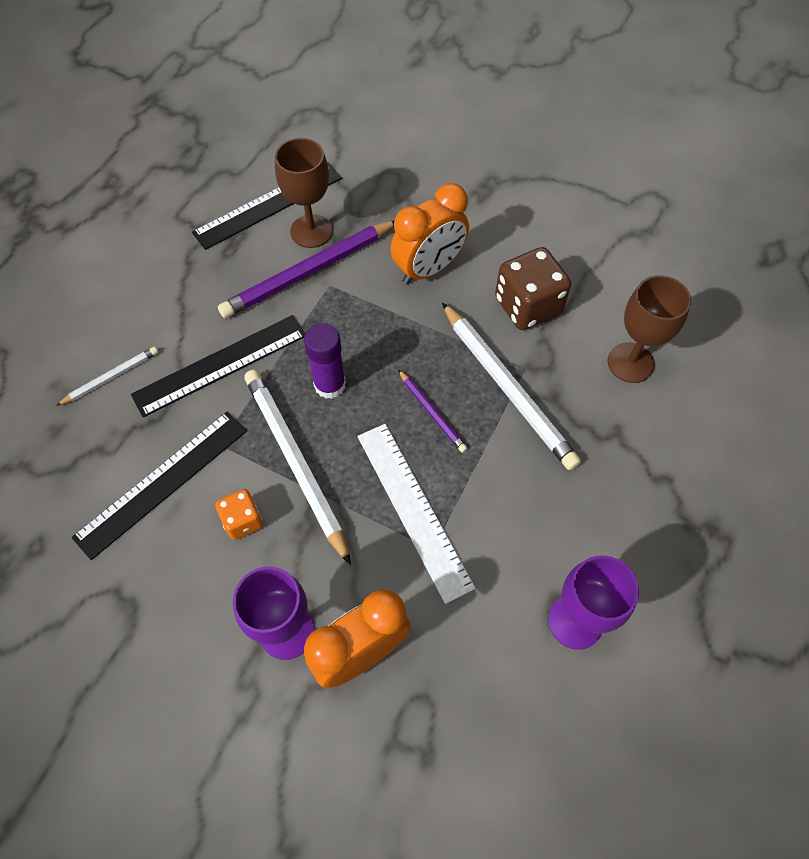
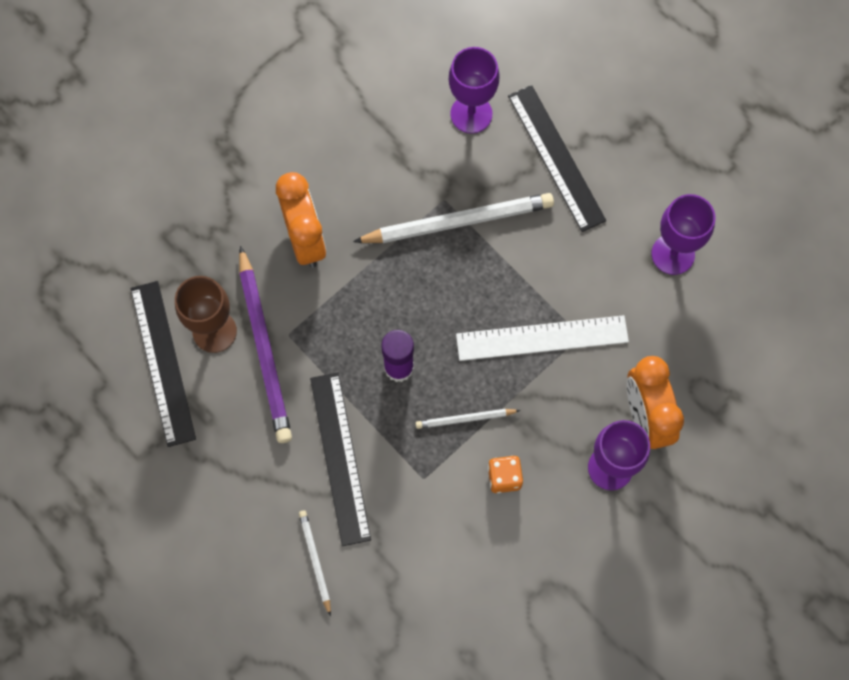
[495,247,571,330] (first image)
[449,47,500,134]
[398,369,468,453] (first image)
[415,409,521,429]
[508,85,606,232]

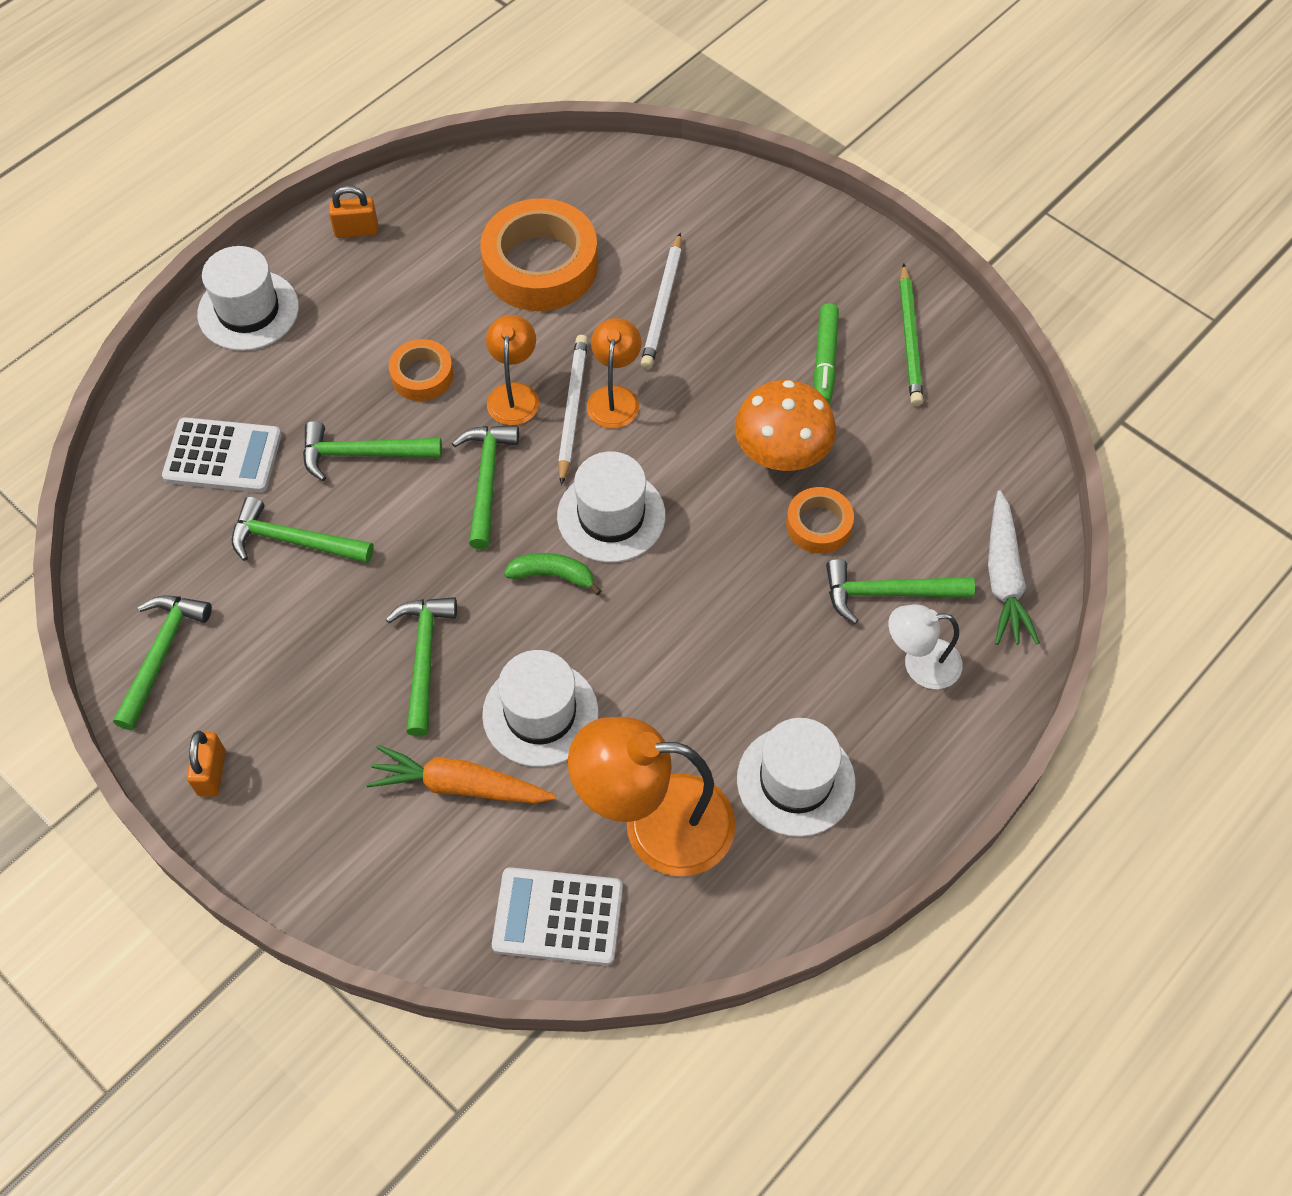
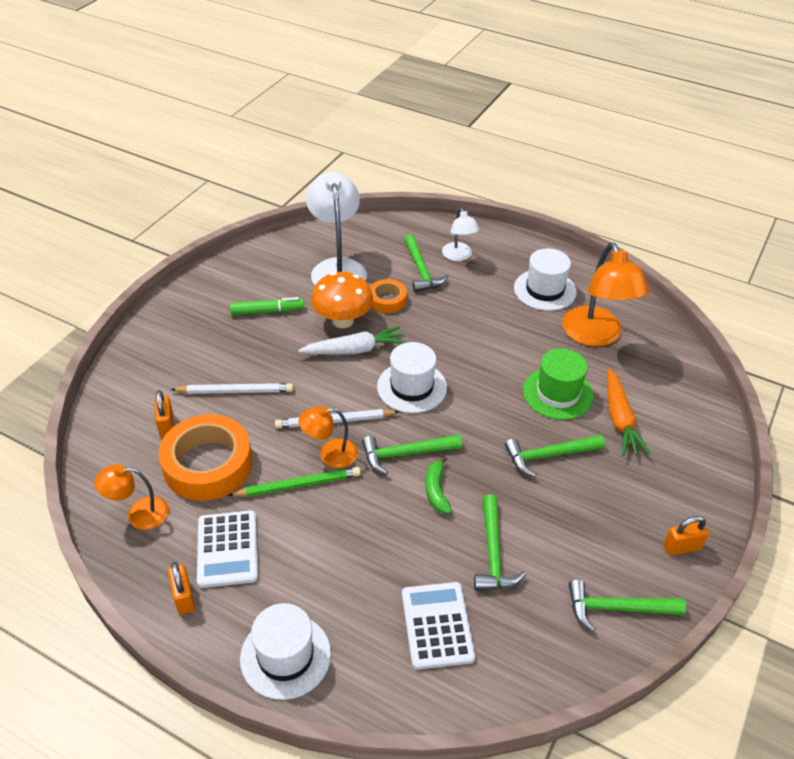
[227,467,361,497]
[95,464,169,530]
[389,339,454,401] (first image)
[303,421,442,481] (first image)
[298,326,406,355]
[425,456,452,513]
[523,348,593,420]
[197,510,258,588]
[306,172,367,285]
[155,390,174,438]

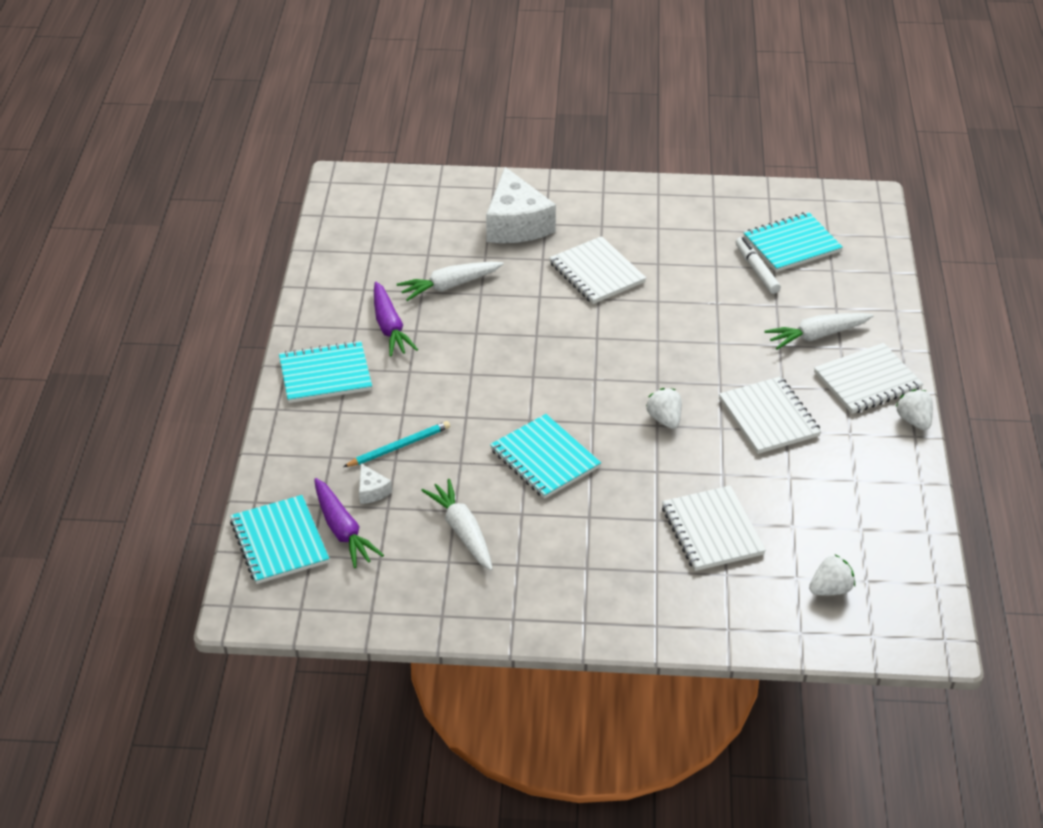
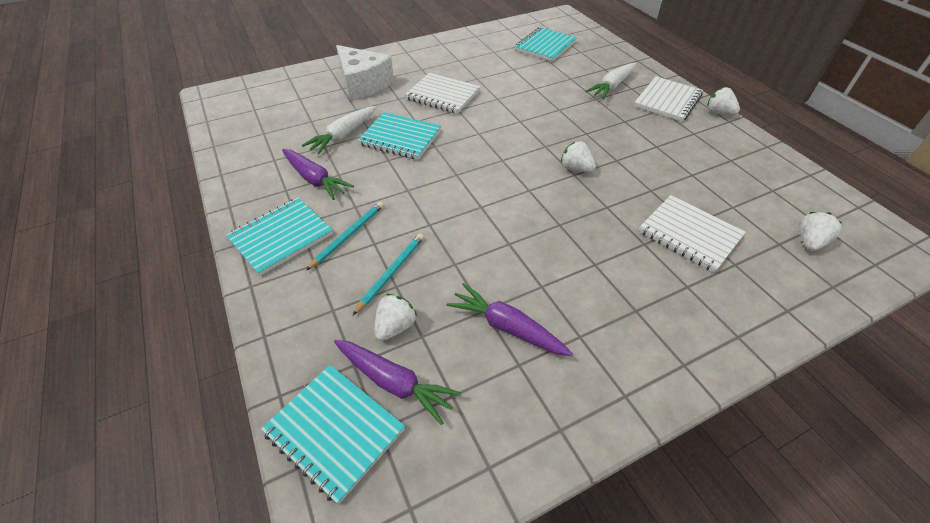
[736,237,781,294] (first image)
[719,376,821,454] (first image)
[357,112,441,160]
[374,294,417,341]
[447,283,573,356]
[306,202,384,270]

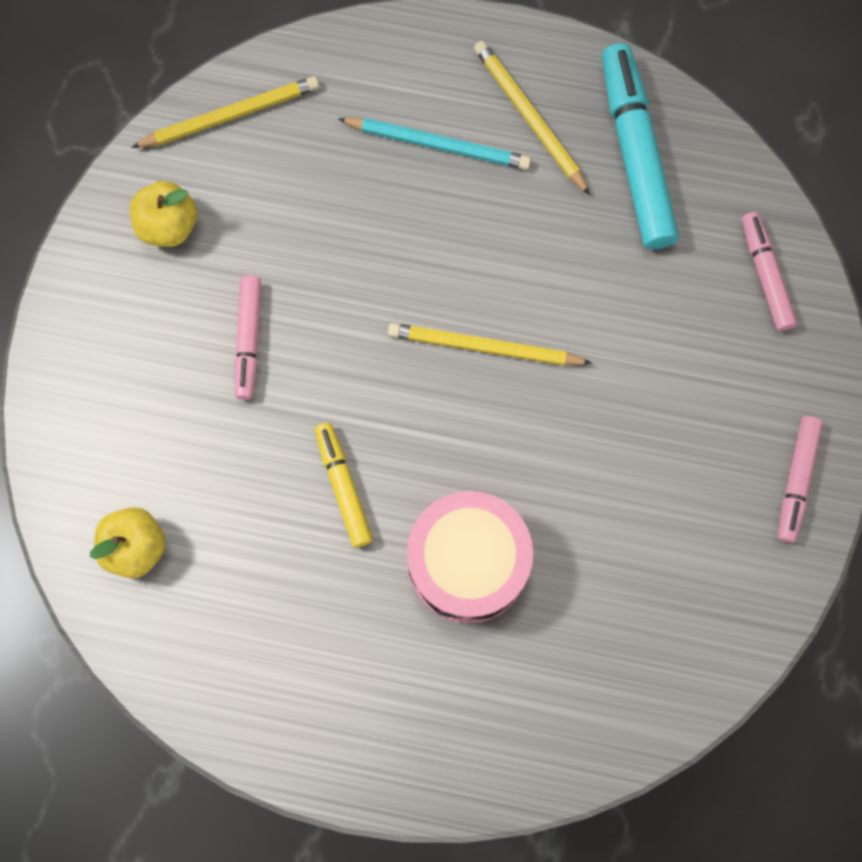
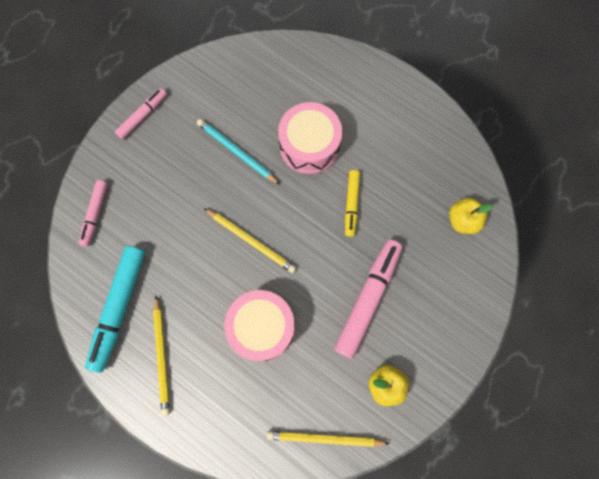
[197,119,280,185]
[334,240,402,359]
[224,290,295,361]

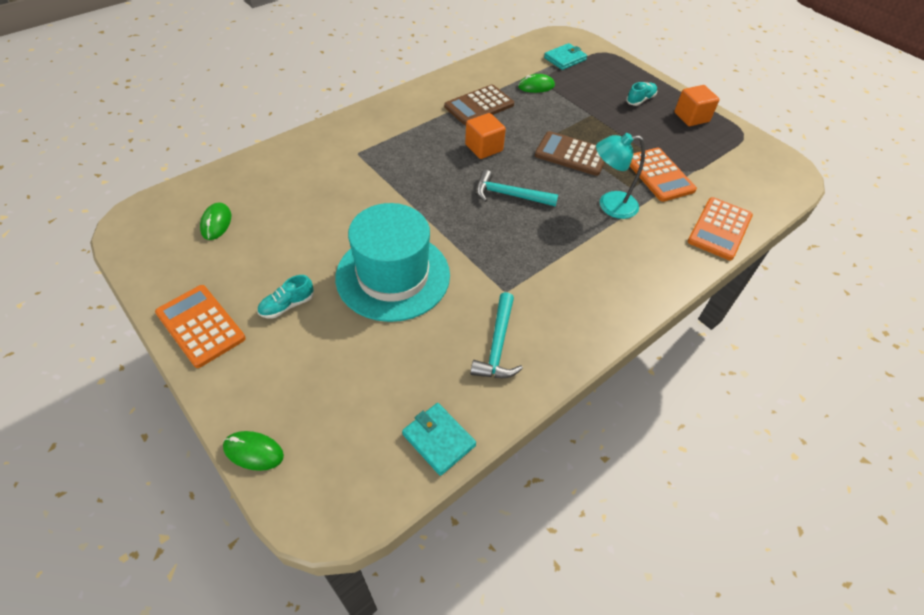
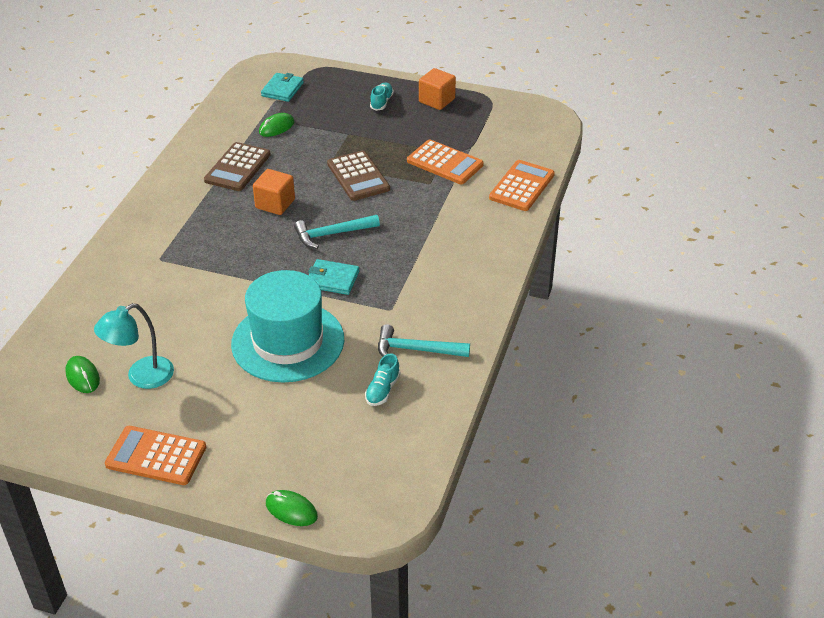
[327,151,390,201]
[94,303,174,389]
[489,160,555,211]
[365,353,400,406]
[378,324,470,357]
[308,259,359,295]
[266,490,318,526]

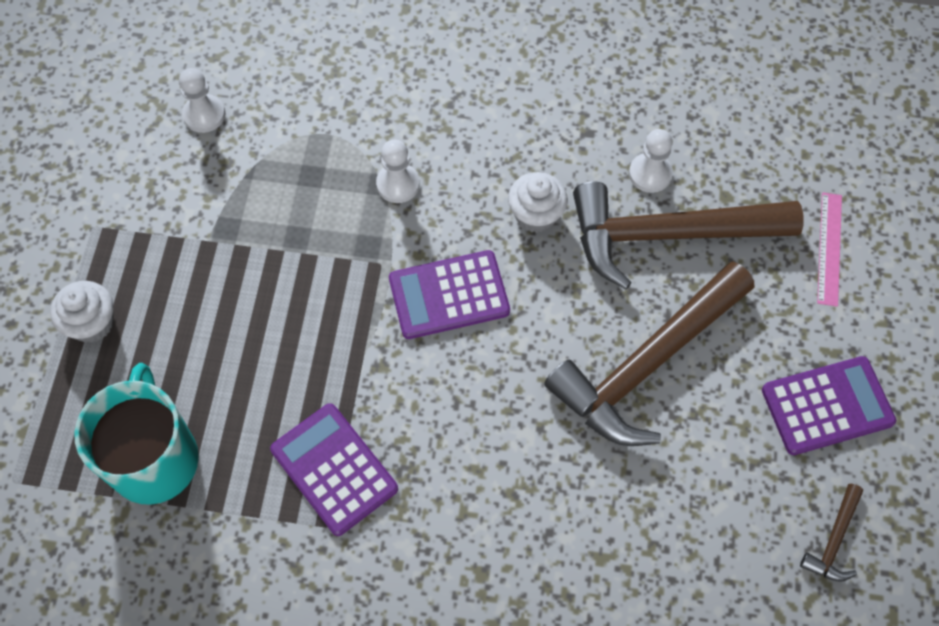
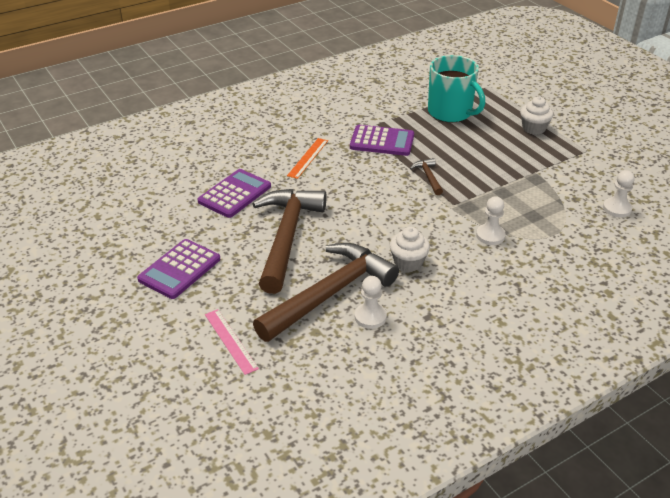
[198,169,271,218]
[410,158,443,195]
[287,138,328,179]

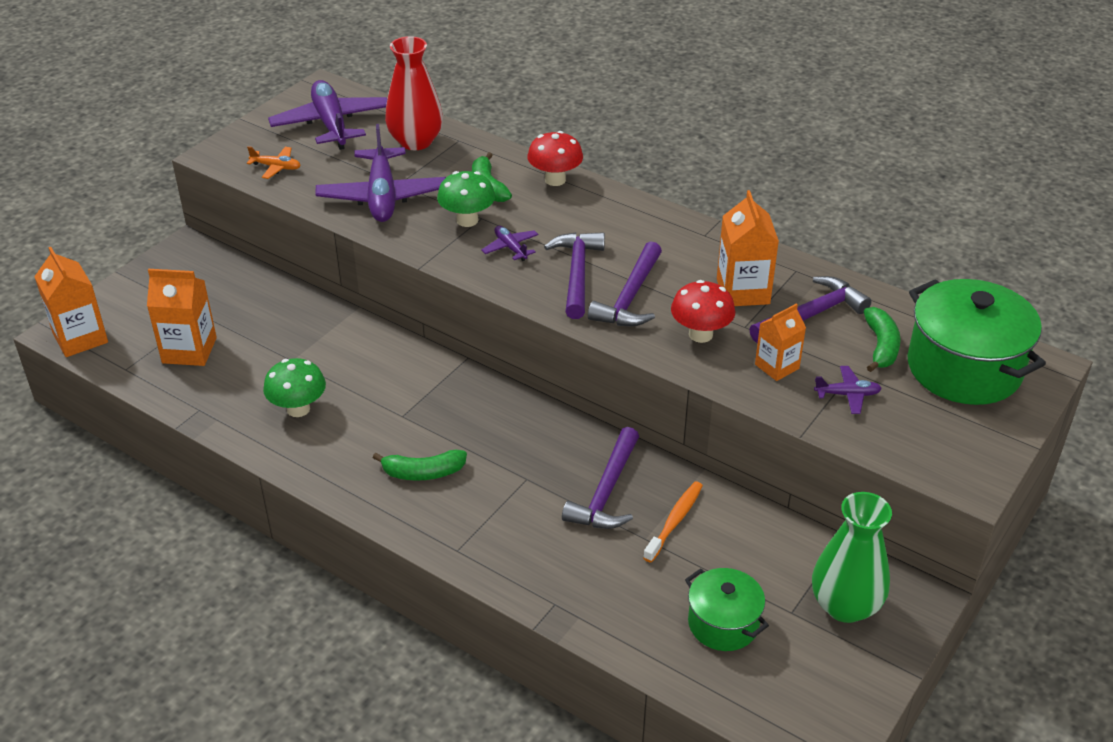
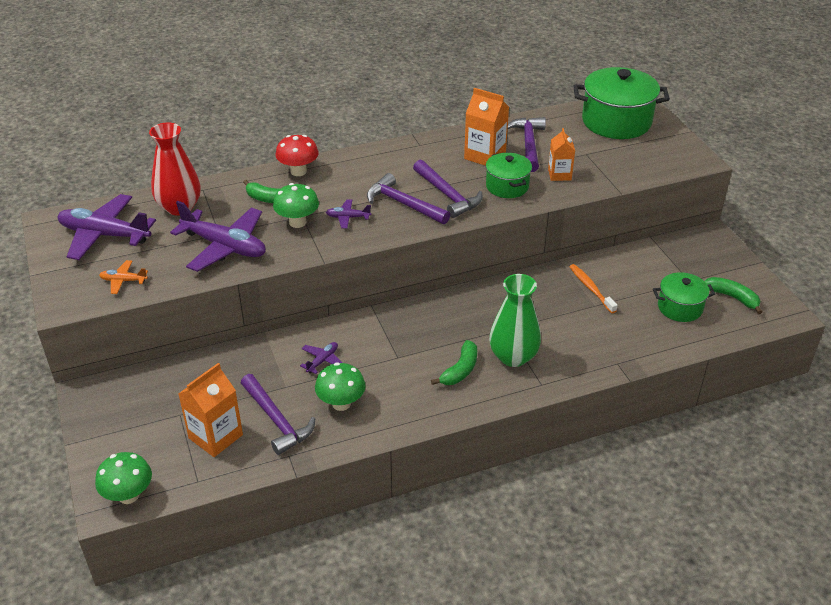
[99,260,148,294]
[95,452,152,504]
[486,153,532,198]
[705,277,762,314]
[300,342,343,374]
[241,374,315,455]
[489,274,541,367]

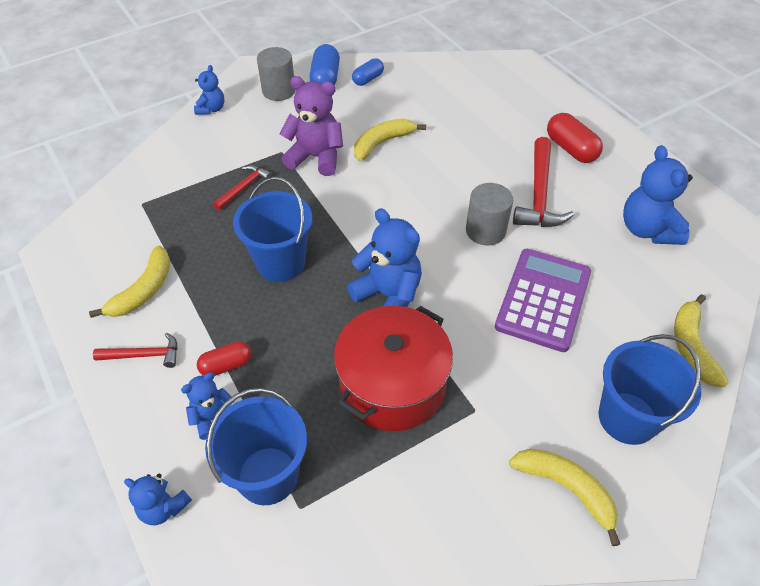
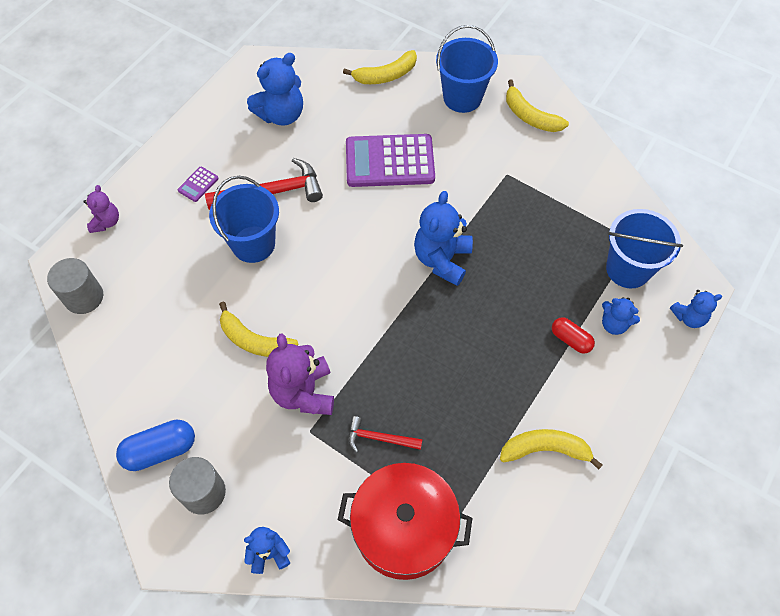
[352,58,384,86] (first image)
[178,167,219,202]
[209,176,279,263]
[47,258,103,314]
[338,463,472,580]
[93,333,177,368] (first image)
[506,80,569,132]
[670,290,722,328]
[83,185,119,233]

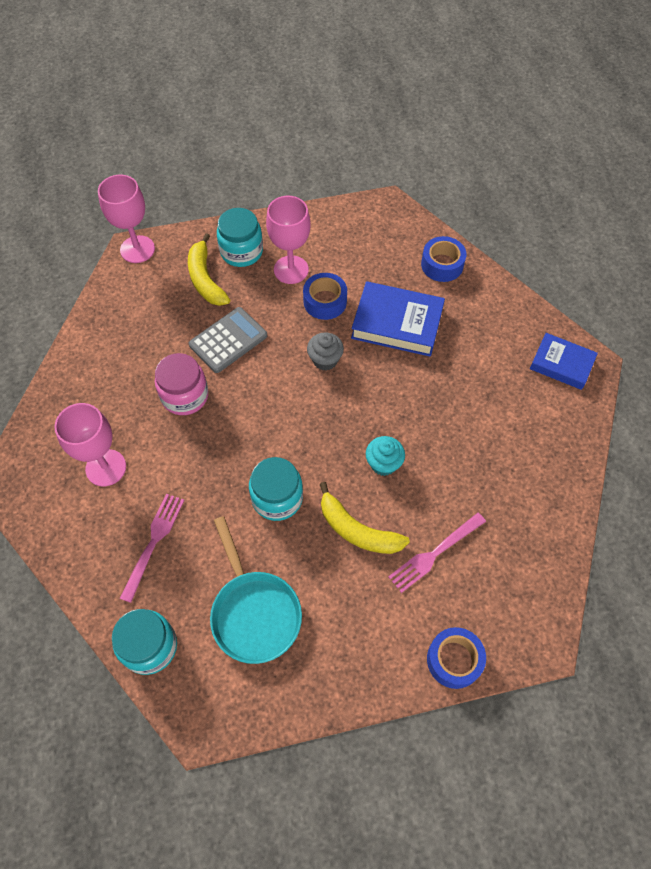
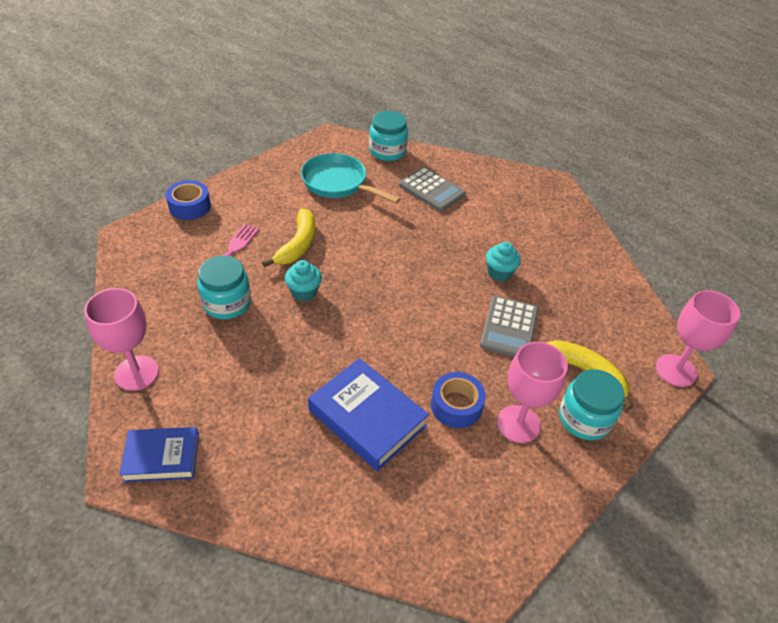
[421,236,466,282] (first image)
[308,358,429,471]
[307,332,344,370] (first image)
[486,242,521,281]
[84,288,159,391]
[197,255,251,319]
[262,208,315,267]
[399,167,466,212]

